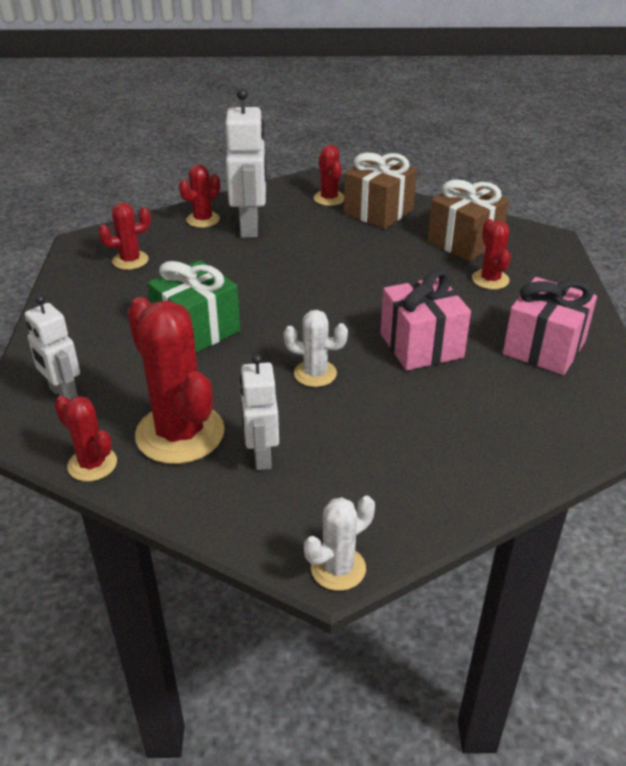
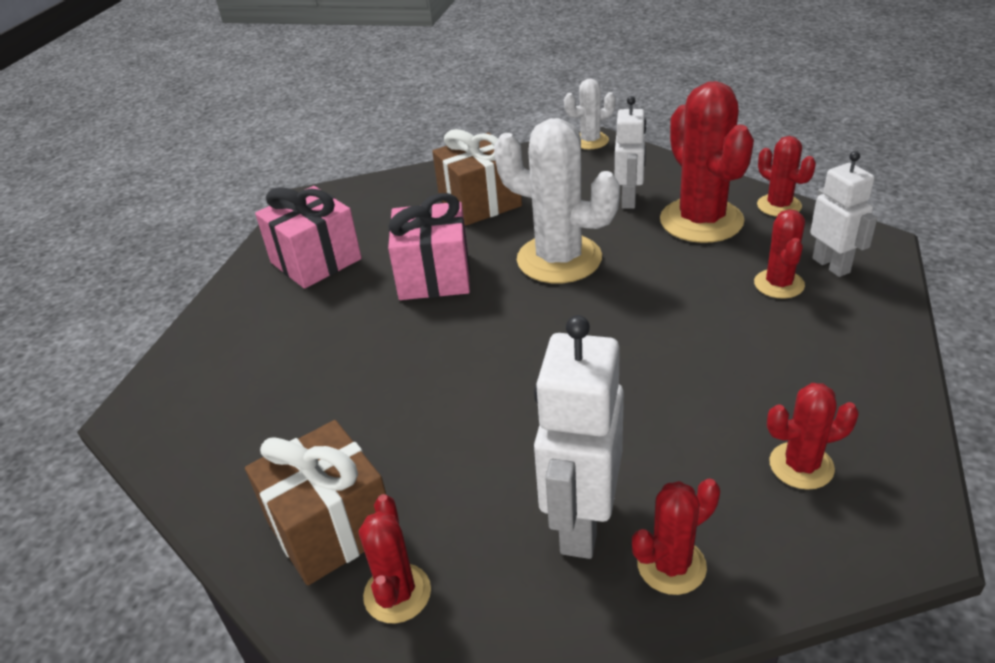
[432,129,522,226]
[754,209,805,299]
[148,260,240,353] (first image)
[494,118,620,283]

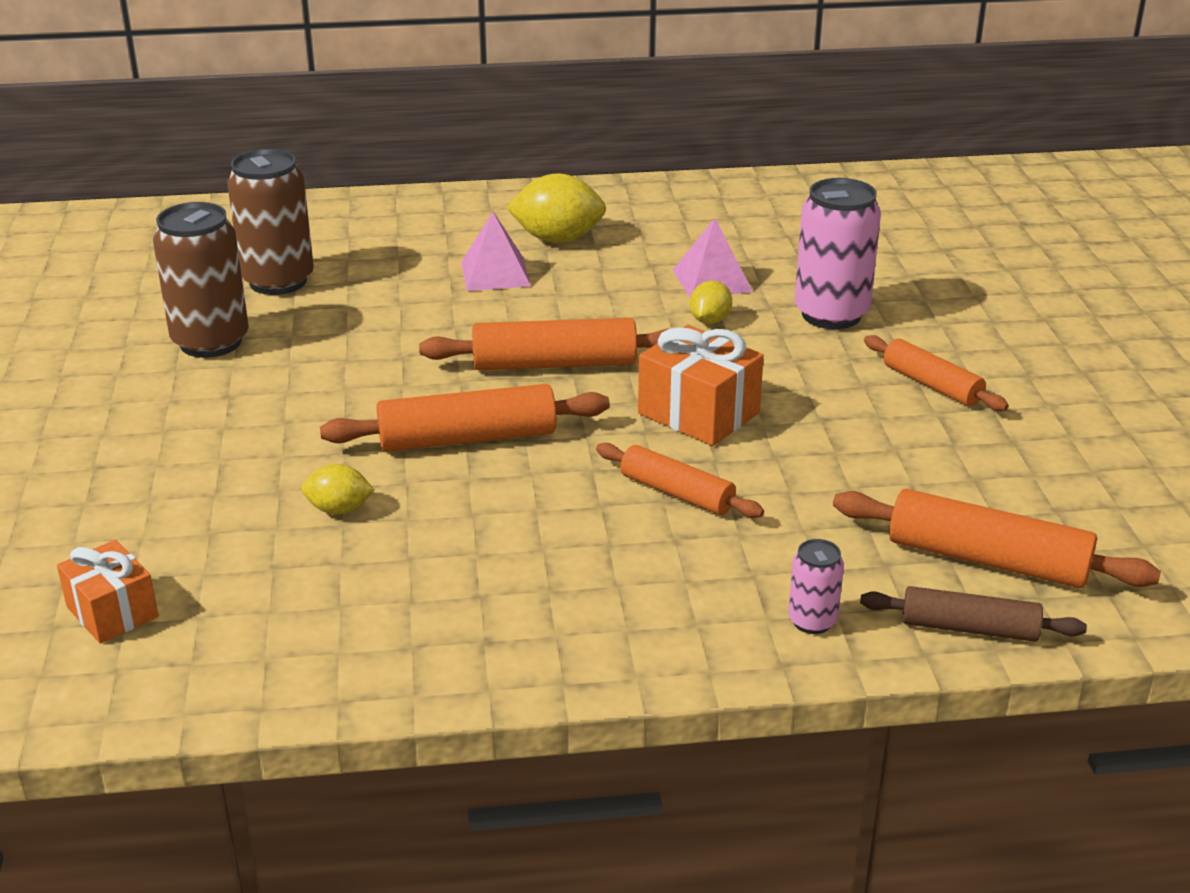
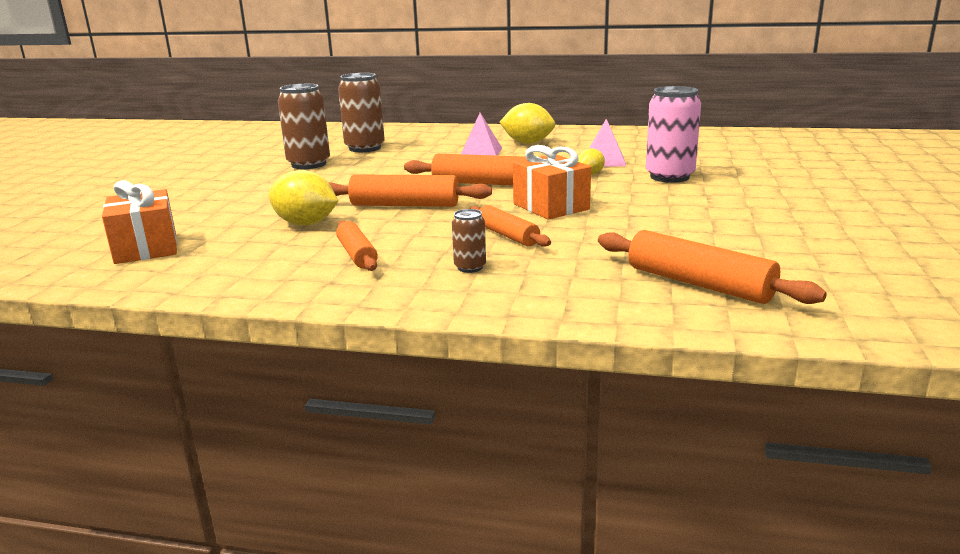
[336,220,378,271]
[269,170,338,226]
[788,539,844,634] (first image)
[102,180,177,264]
[860,586,1087,642] (first image)
[452,209,486,273]

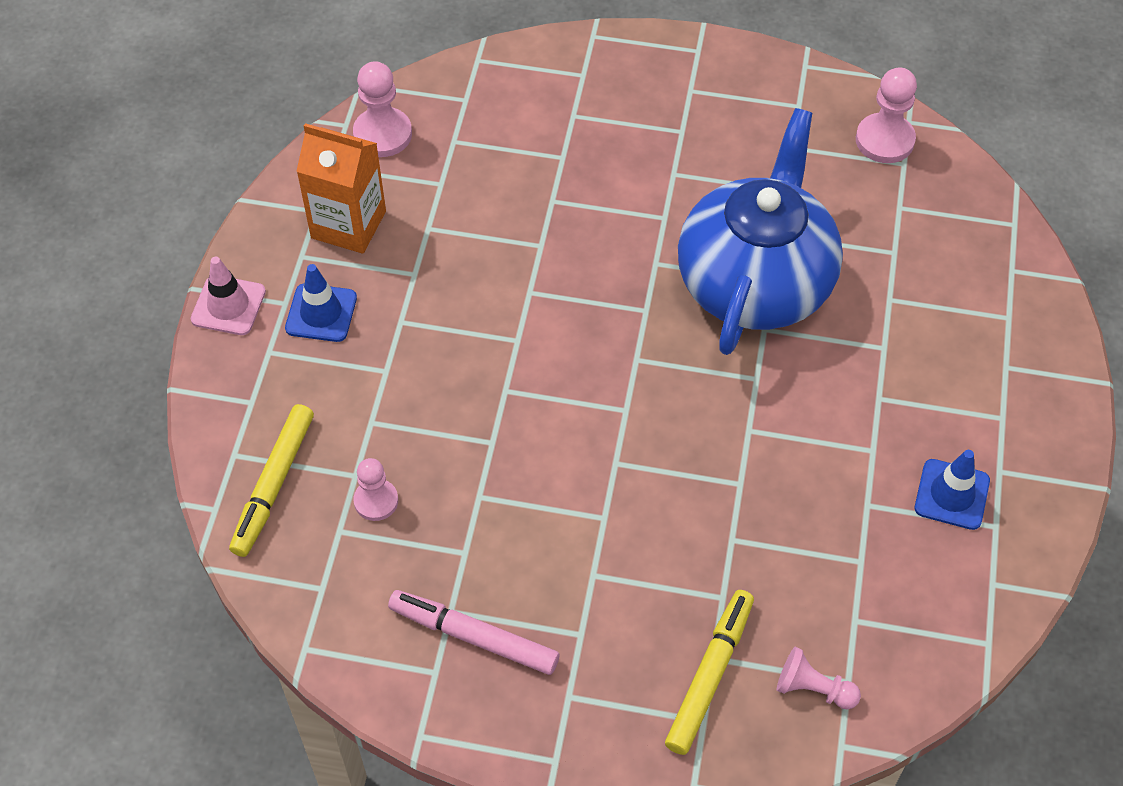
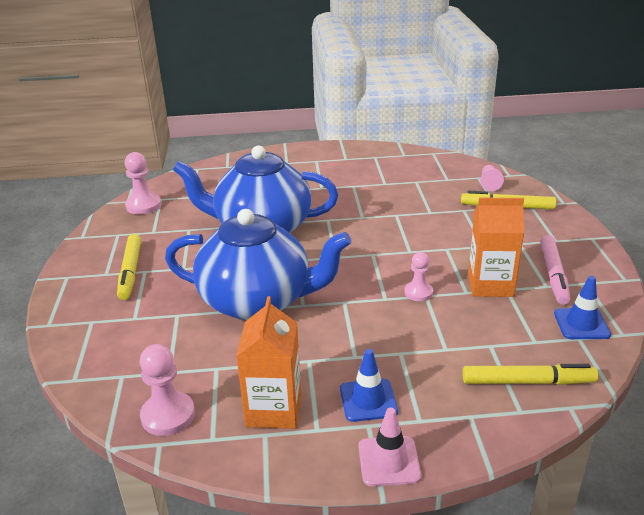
[554,276,611,339]
[404,252,433,301]
[468,198,524,297]
[165,209,352,320]
[117,234,141,300]

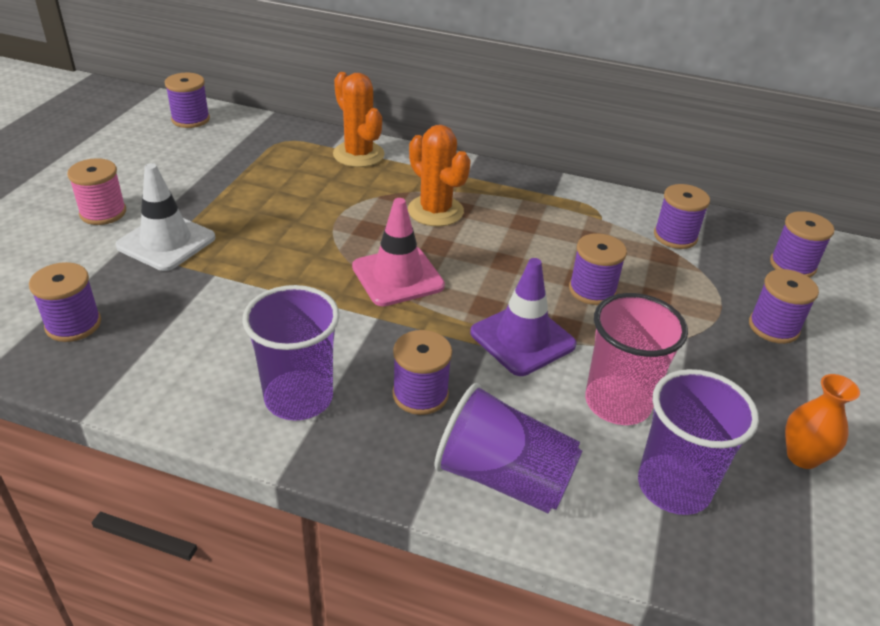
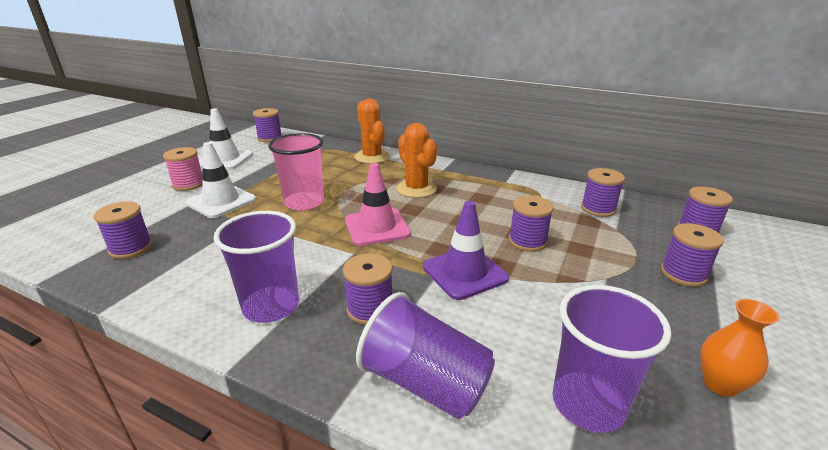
[268,133,324,211]
[199,108,253,169]

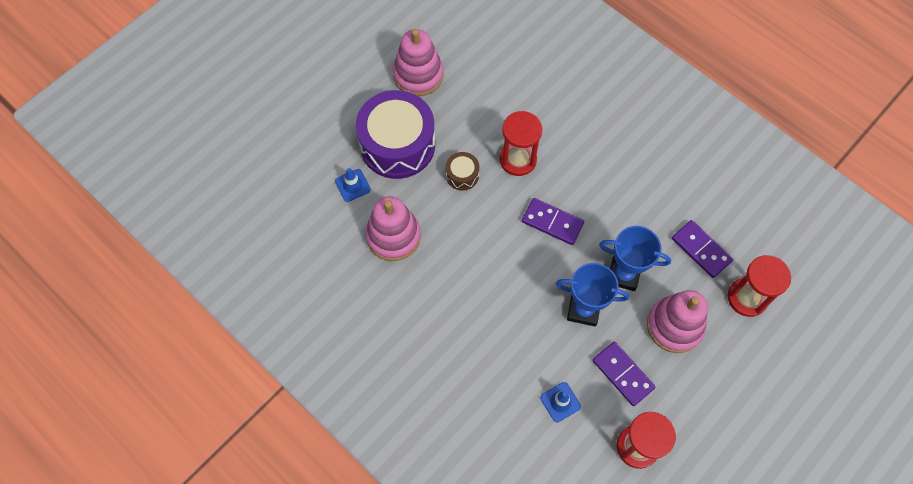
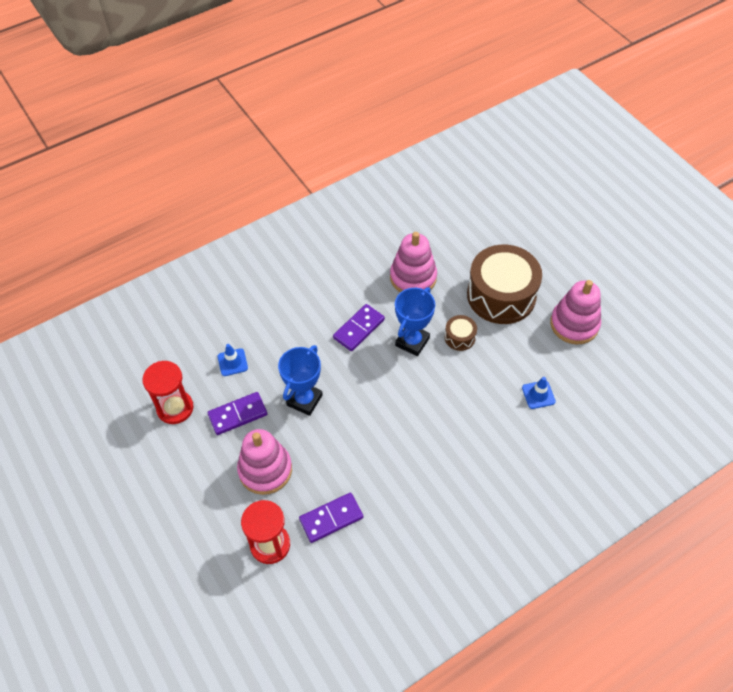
[467,244,542,324]
[499,111,543,176] (first image)
[522,377,556,409]
[333,304,385,351]
[395,287,435,356]

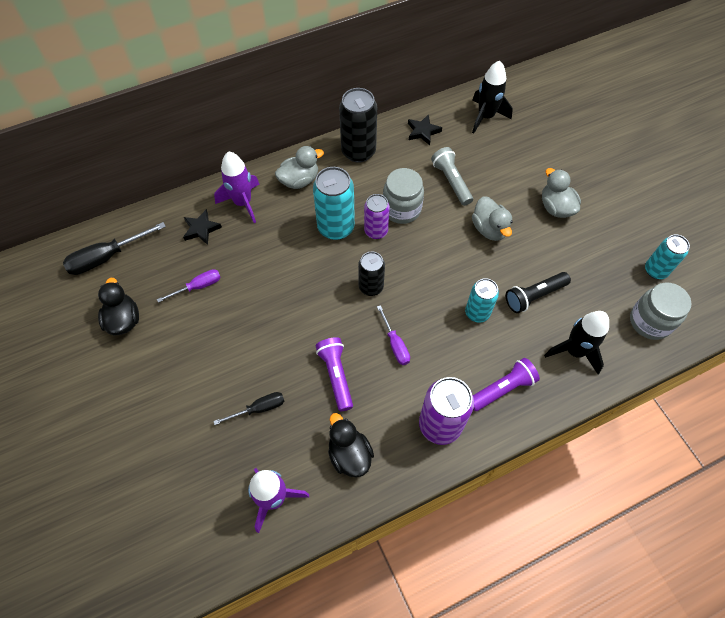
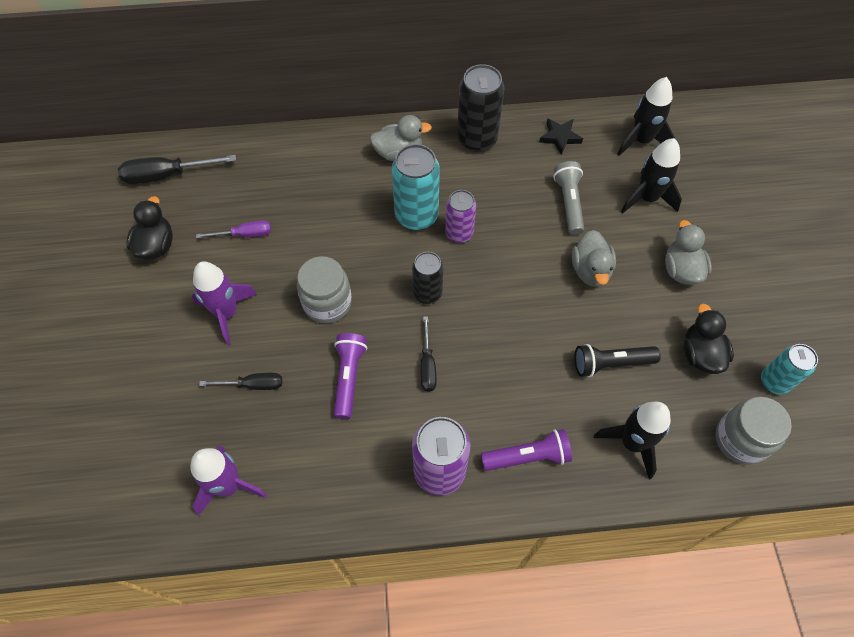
[192,261,257,345]
[297,256,352,323]
[183,209,222,245] (first image)
[465,278,499,323] (first image)
[421,316,437,391]
[684,303,734,374]
[621,138,682,214]

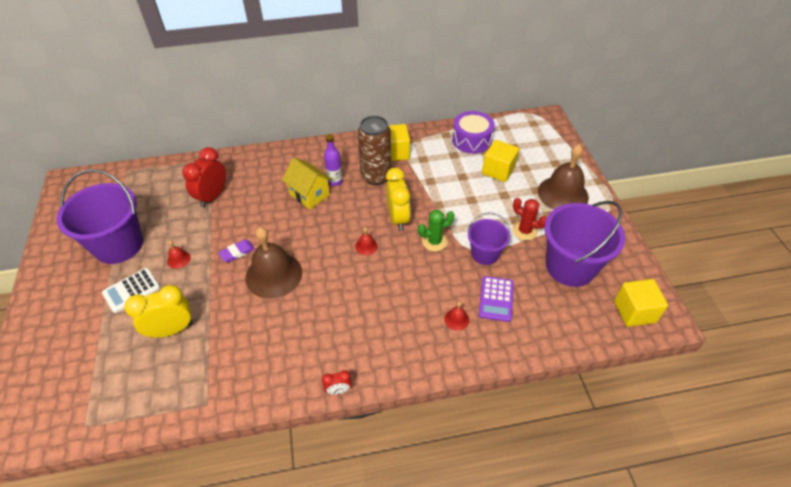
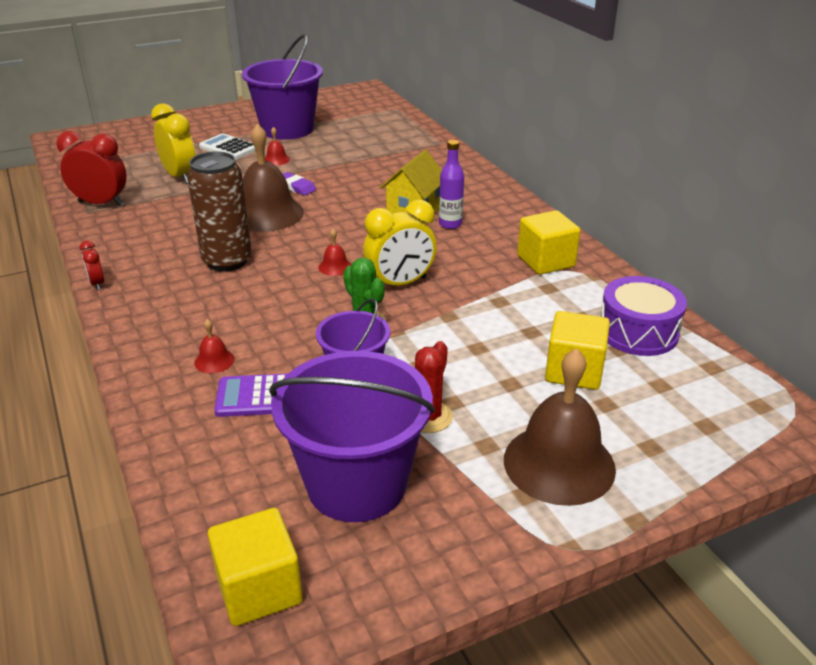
[187,151,252,272]
[56,131,127,206]

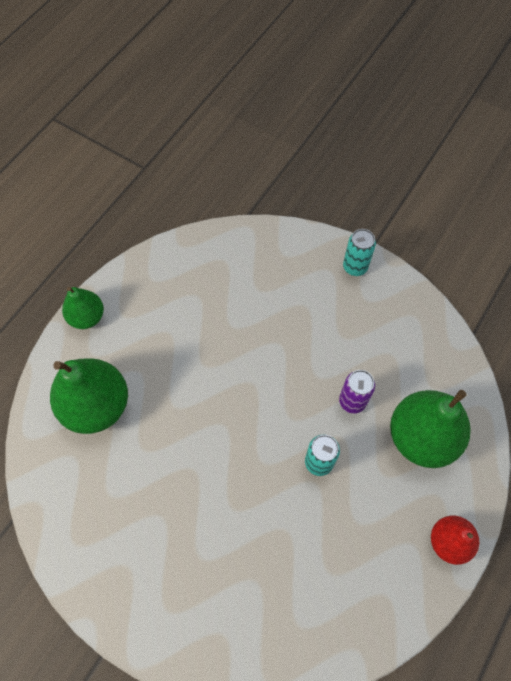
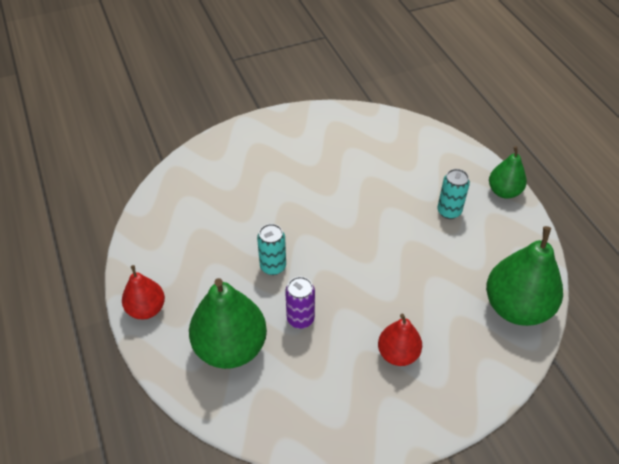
[437,169,470,219]
[486,226,563,326]
[378,314,422,366]

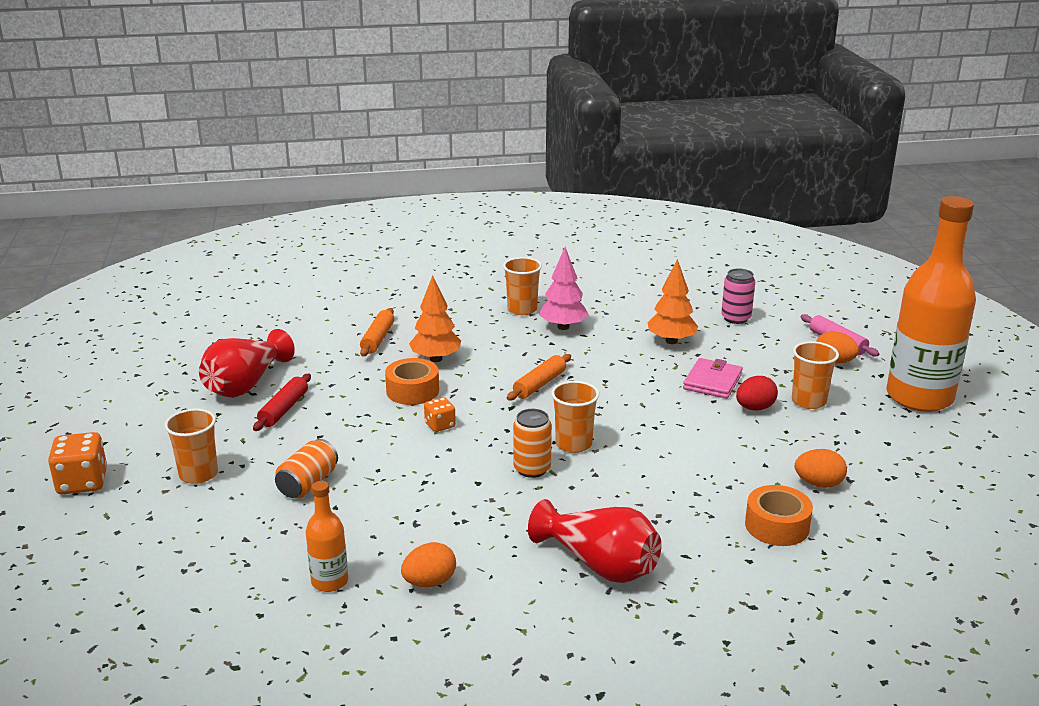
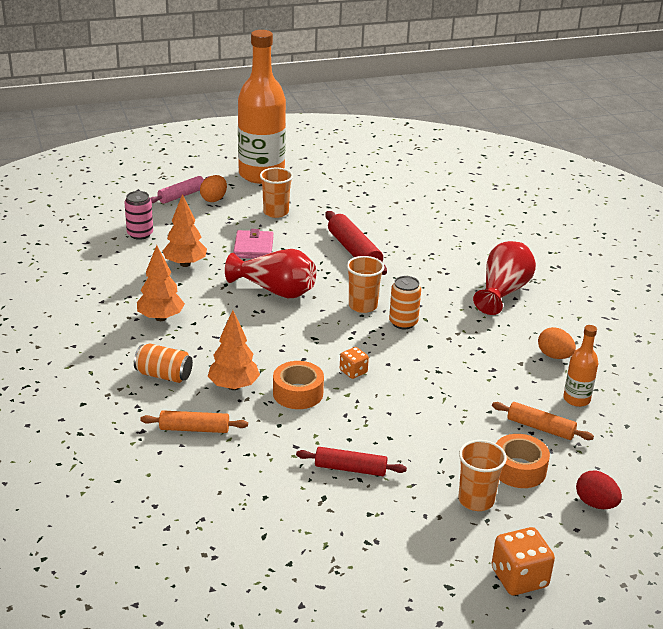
[137,245,185,321]
[503,257,542,315] (first image)
[225,249,316,298]
[492,402,594,440]
[233,229,274,259]
[576,470,622,509]
[134,343,193,383]
[795,449,847,488] (first image)
[496,434,550,488]
[326,211,387,275]

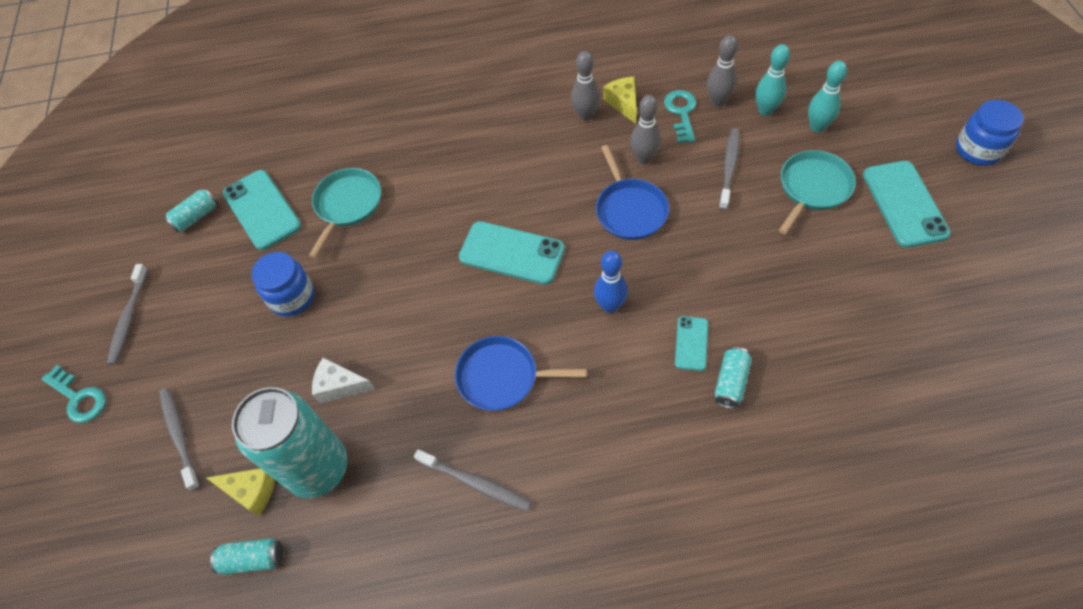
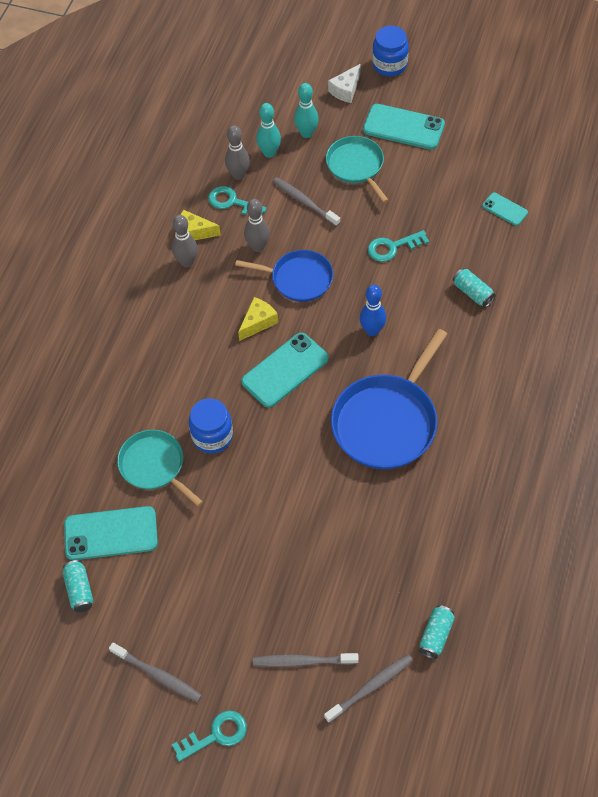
[189,398,233,453]
[482,192,528,226]
[331,329,447,469]
[328,64,360,103]
[232,387,348,498] (first image)
[324,654,413,723]
[238,297,278,341]
[368,230,429,262]

